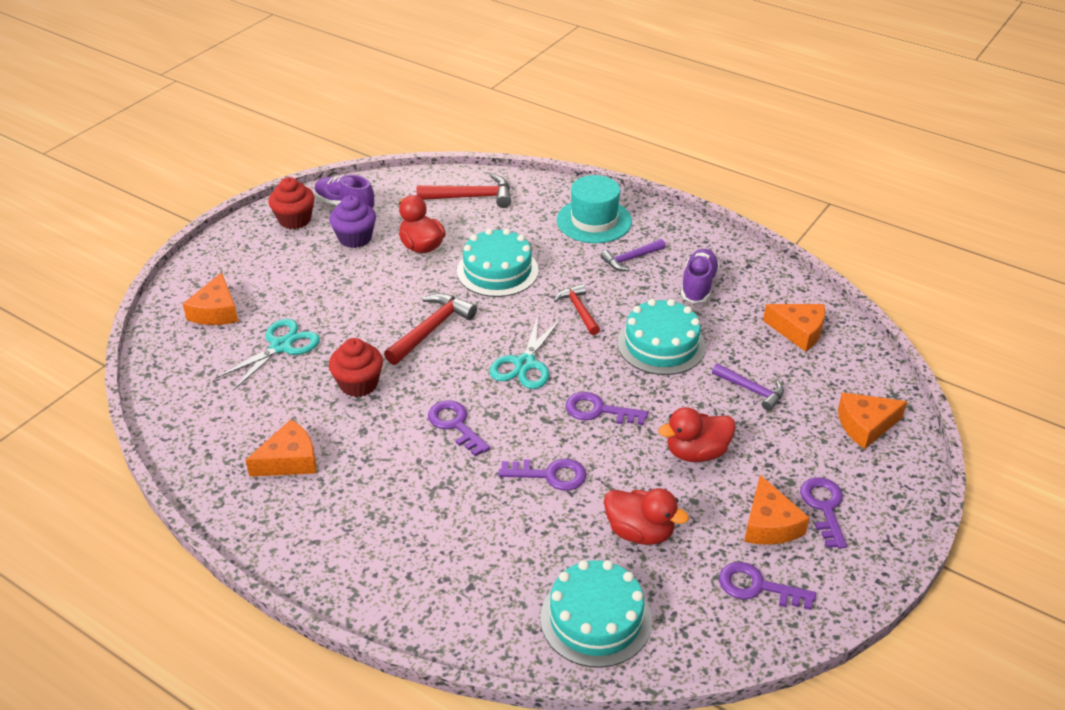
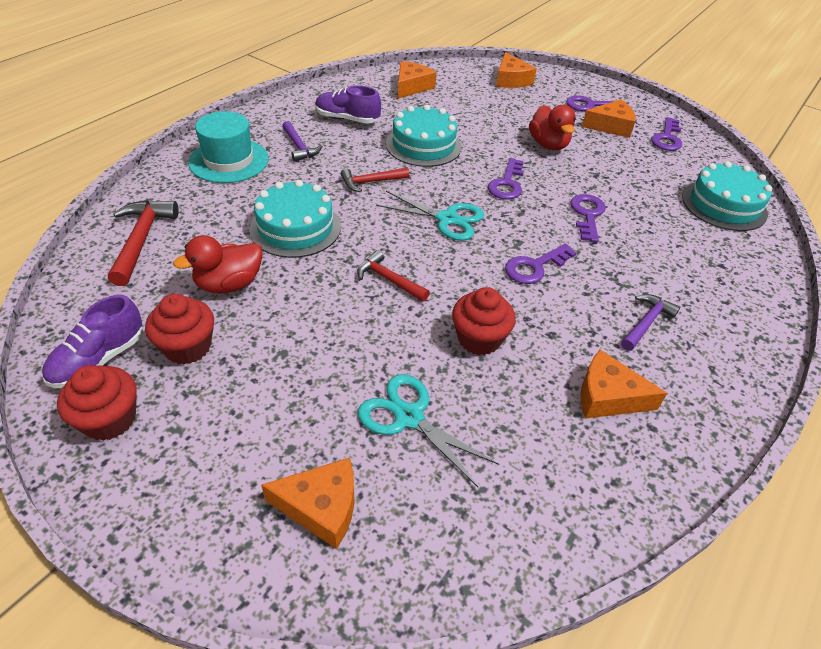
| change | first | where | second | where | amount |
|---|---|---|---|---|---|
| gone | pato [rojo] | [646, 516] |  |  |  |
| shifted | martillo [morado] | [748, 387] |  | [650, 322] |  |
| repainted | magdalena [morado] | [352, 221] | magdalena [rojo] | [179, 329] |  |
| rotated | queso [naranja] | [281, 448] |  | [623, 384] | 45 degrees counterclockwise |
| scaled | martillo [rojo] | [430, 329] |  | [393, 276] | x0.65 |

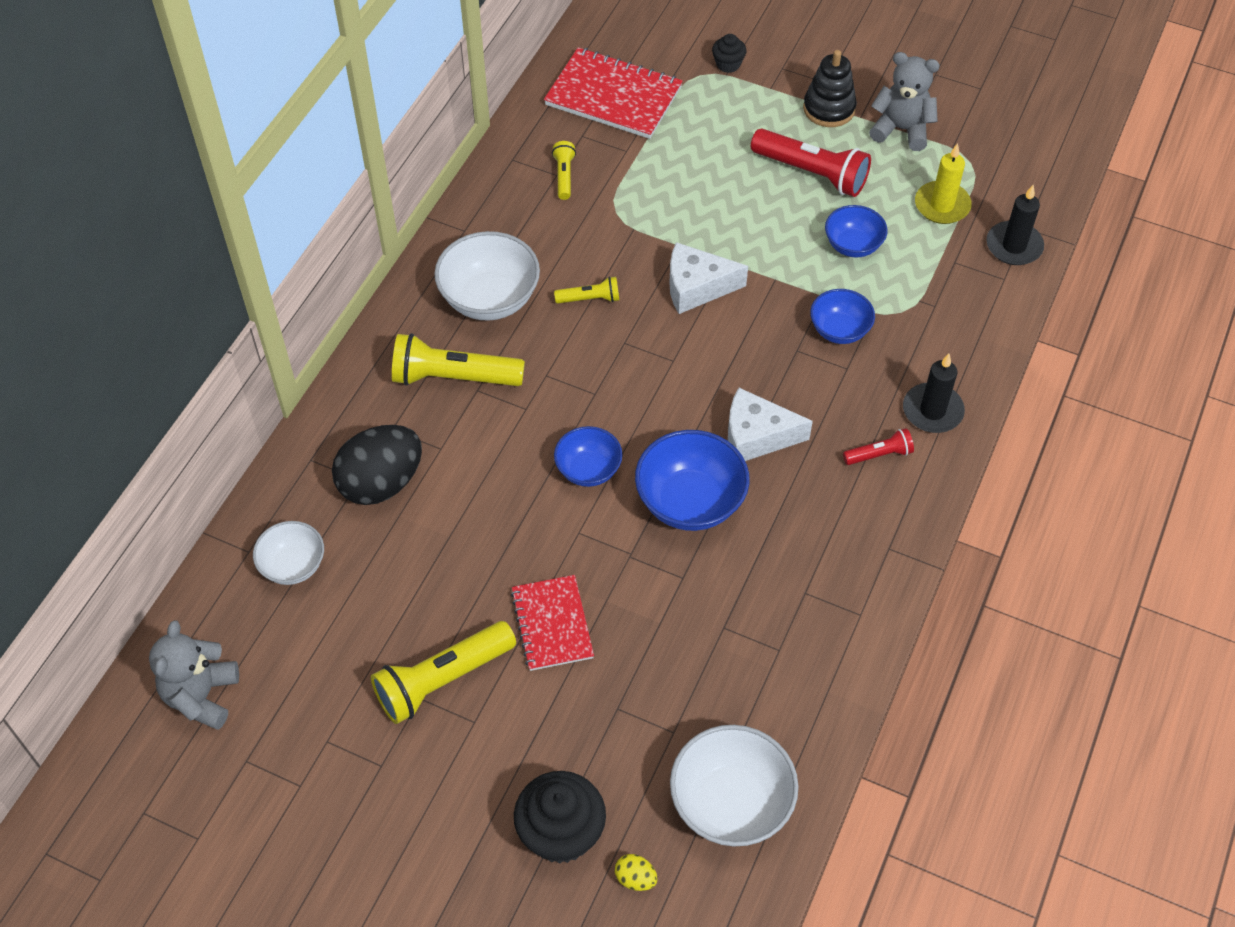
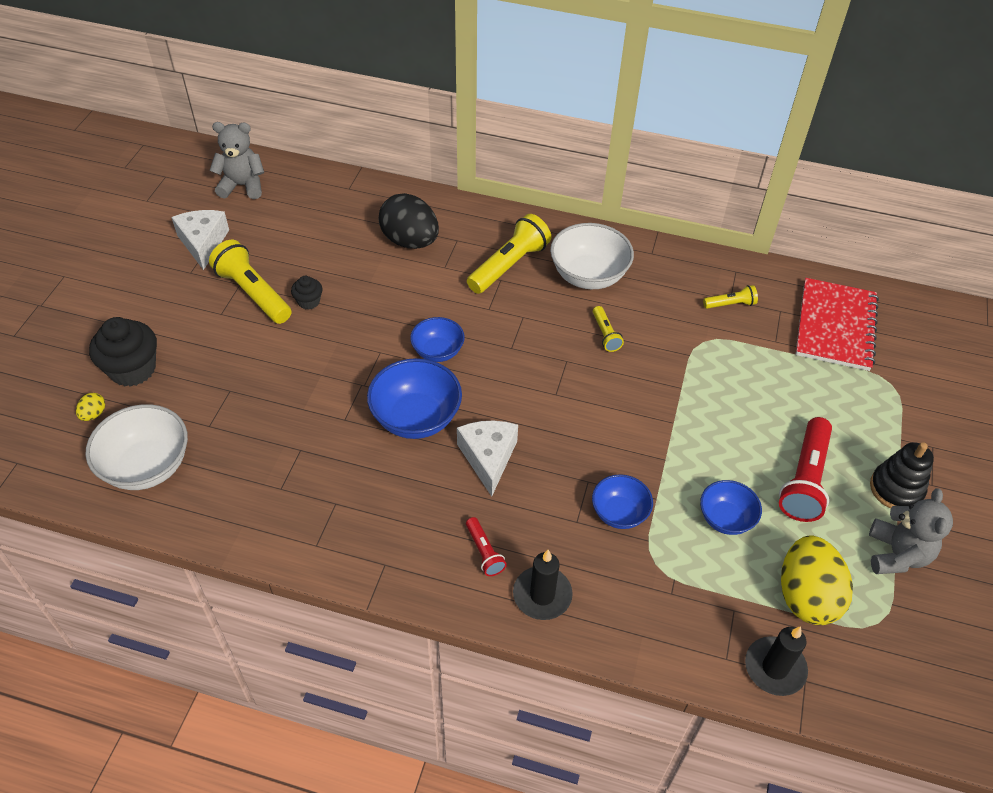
| change | first | where | second | where | amount |
|---|---|---|---|---|---|
| gone | cuenco [blanco] | [288, 553] |  |  |  |
| gone | cuaderno [rojo] | [552, 623] |  |  |  |
| shifted | queso [blanco] | [708, 278] |  | [200, 240] |  |
| shifted | magdalena [negro] | [729, 53] |  | [307, 293] |  |
| swapped | vela [amarillo] | [943, 183] | huevo [amarillo] | [817, 580] |  |
| rotated | lámpara de mano [amarillo] | [458, 359] |  | [509, 254] | 45 degrees clockwise |

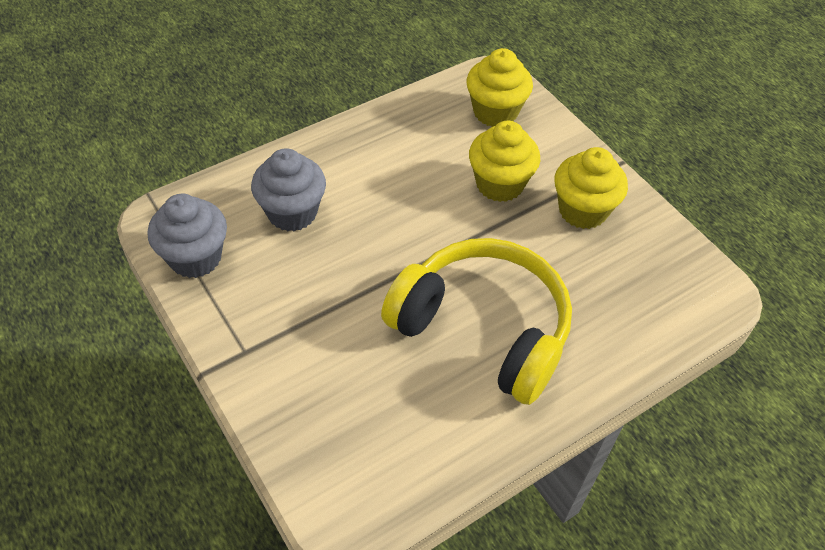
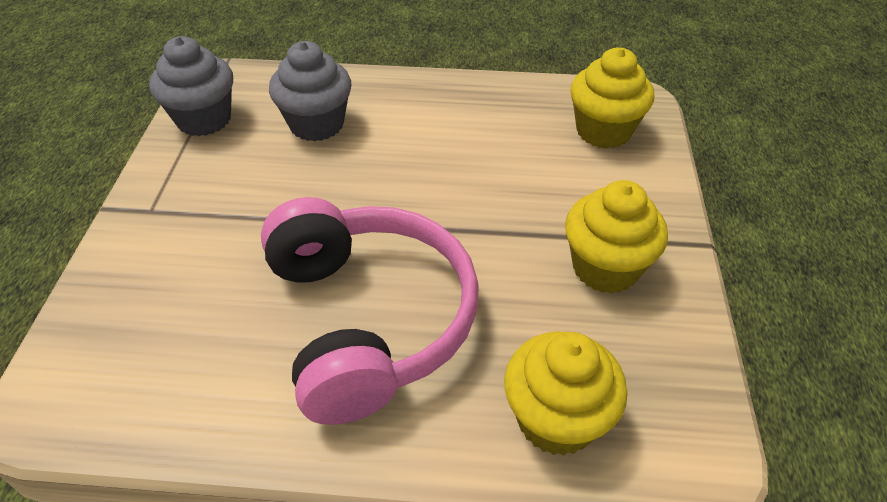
| change | first | where | second | where | amount |
|---|---|---|---|---|---|
| shifted | magdalena [amarillo] | [504, 161] |  | [566, 394] |  |
| repainted | auriculares [amarillo] | [476, 321] | auriculares [rosa] | [370, 311] |  |

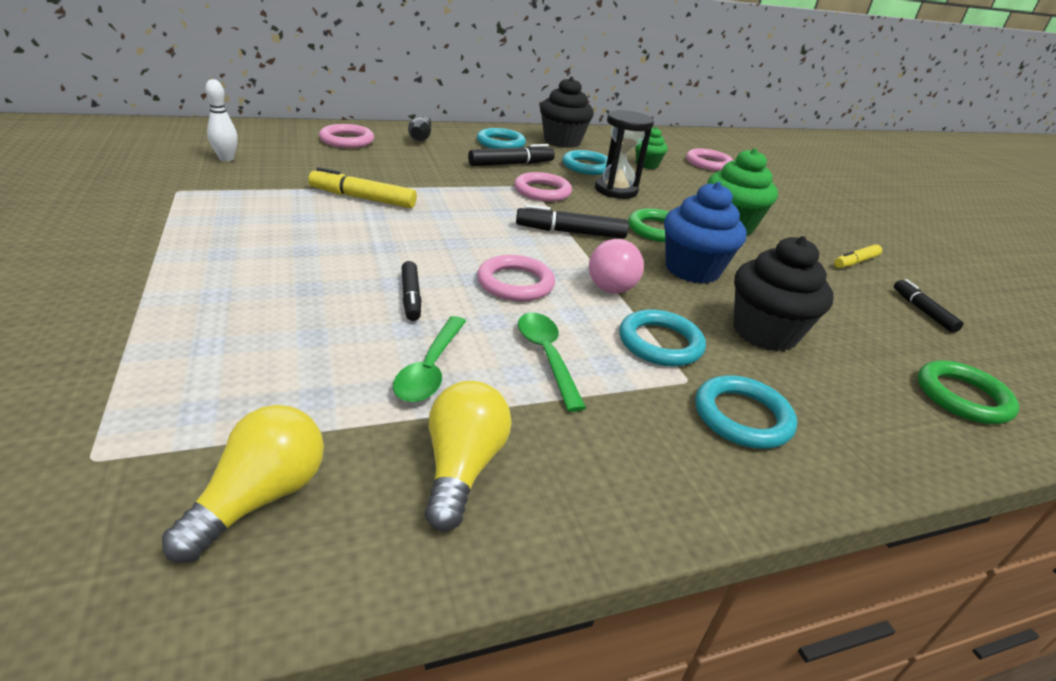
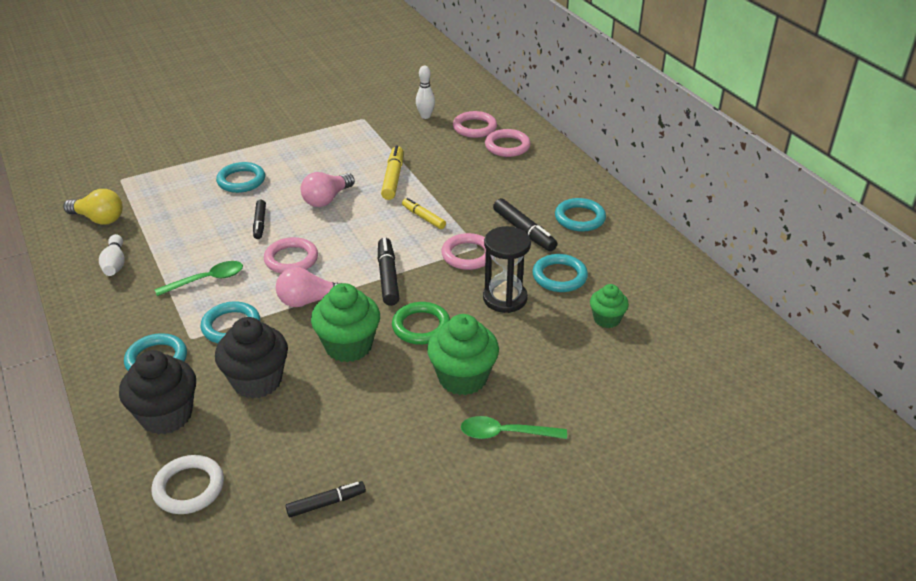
| change | first | where | second | where | amount |
|---|---|---|---|---|---|
| gone | bolo [negro] | [419, 129] |  |  |  |
| new |  |  | anillo [turquesa] | [240, 177] |  |
| new |  |  | bombilla [rosa] | [328, 189] |  |
| shifted | cuchara [verde] | [429, 359] |  | [514, 427] |  |
| shifted | magdalena [negro] | [567, 112] |  | [157, 392] |  |
| shifted | anillo [rosa] | [710, 159] |  | [475, 124] |  |
| shifted | rotulador [amarillo] | [858, 256] |  | [424, 213] |  |
| swapped | bombilla [amarillo] | [468, 456] | bolo [blanco] | [112, 255] |  |
| repainted | magdalena [azul] | [705, 233] | magdalena [verde] | [345, 322] |  |
| repainted | anillo [verde] | [968, 392] | anillo [blanco] | [187, 484] |  |
| rotated | rotulador [negro] | [411, 291] |  | [259, 219] | 75 degrees counterclockwise |

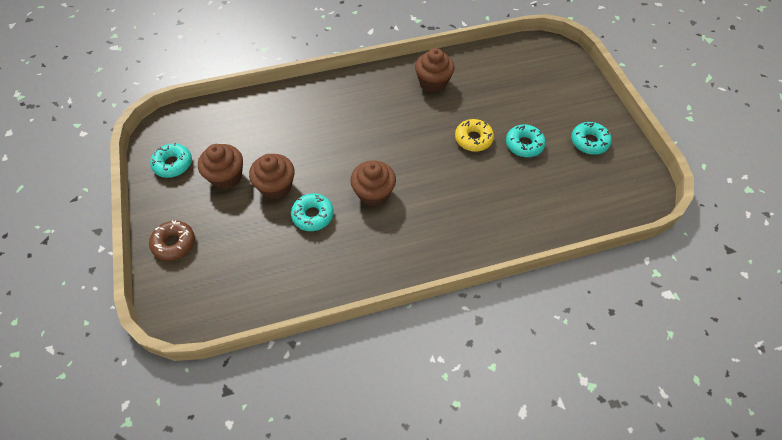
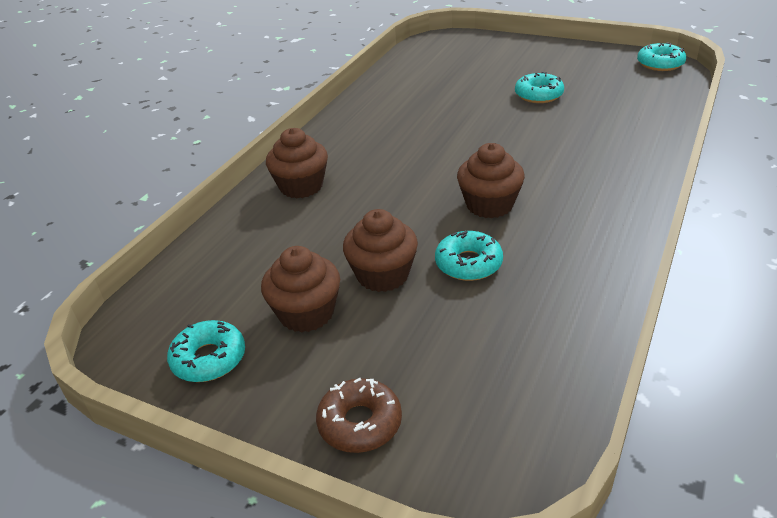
| change | first | where | second | where | amount |
|---|---|---|---|---|---|
| gone | rosquilla [amarillo] | [474, 135] |  |  |  |
| shifted | magdalena [marrón] | [434, 70] |  | [297, 163] |  |
| shifted | rosquilla [turquesa] | [591, 138] |  | [661, 57] |  |

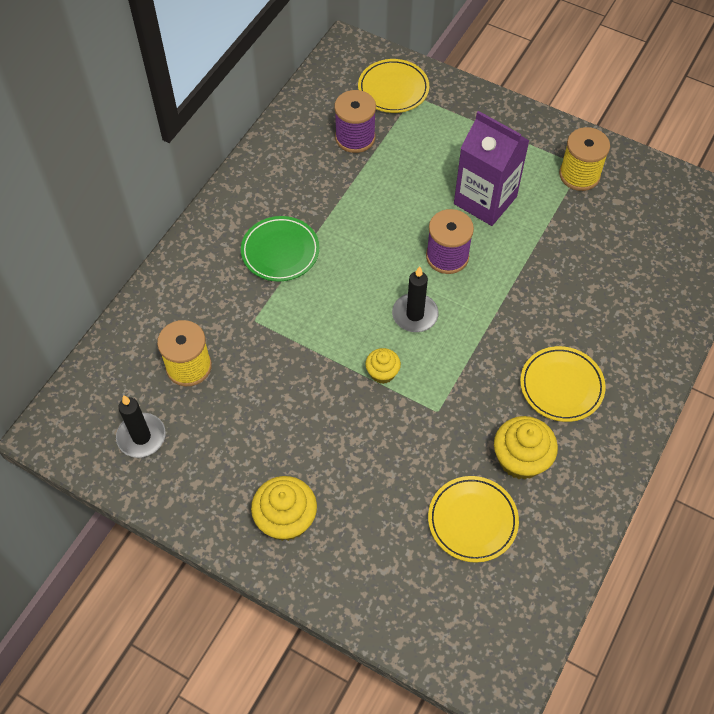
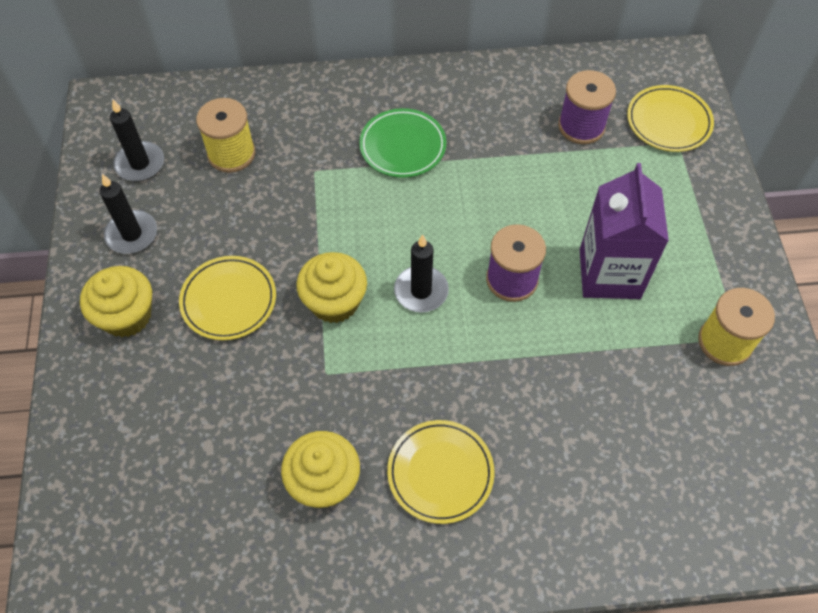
| change | first | where | second | where | amount |
|---|---|---|---|---|---|
| new |  |  | vela [negro] | [128, 214] |  |
| shifted | plato [amarillo] | [473, 519] |  | [227, 298] |  |
| scaled | magdalena [amarillo] | [383, 366] |  | [331, 287] | x1.71 |

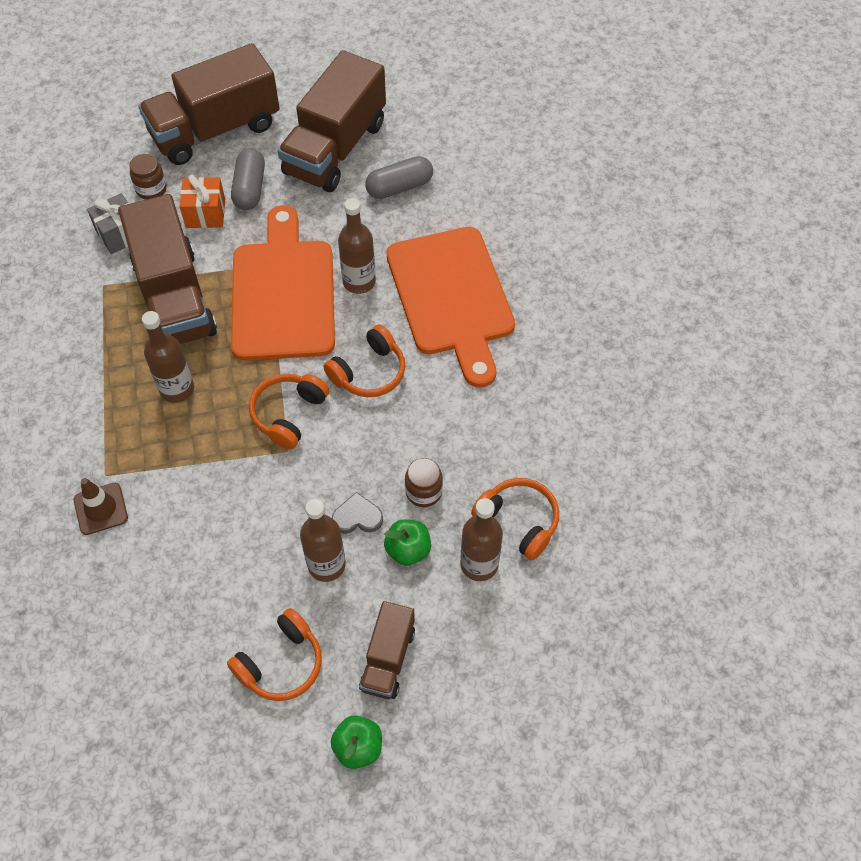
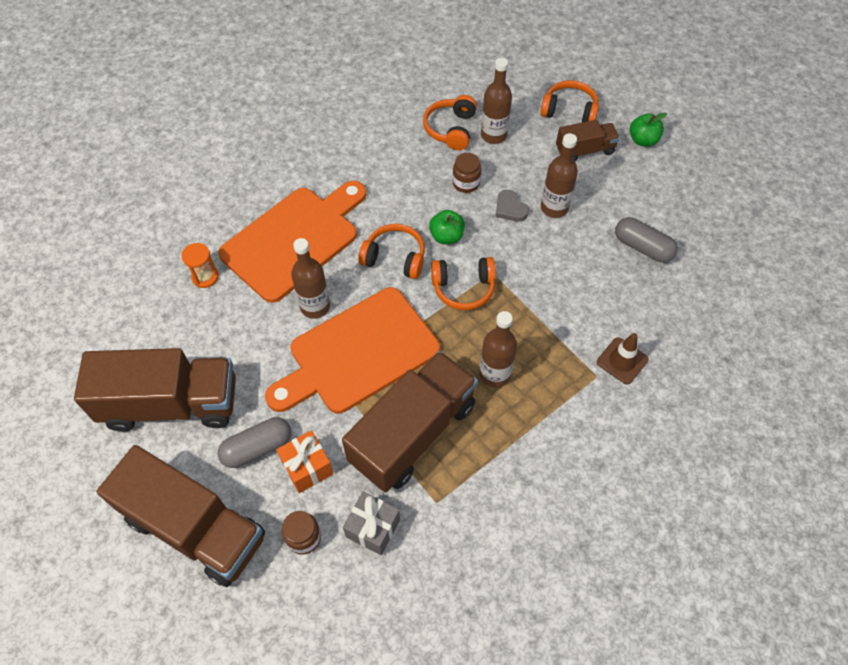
| change | first | where | second | where | amount |
|---|---|---|---|---|---|
| new |  |  | reloj de arena [naranja] | [200, 265] |  |
| shifted | auriculares [naranja] | [274, 654] |  | [569, 101] |  |
| shifted | cápsula [gris] | [399, 177] |  | [646, 240] |  |
| shifted | manzana [verde] | [407, 542] |  | [447, 227] |  |

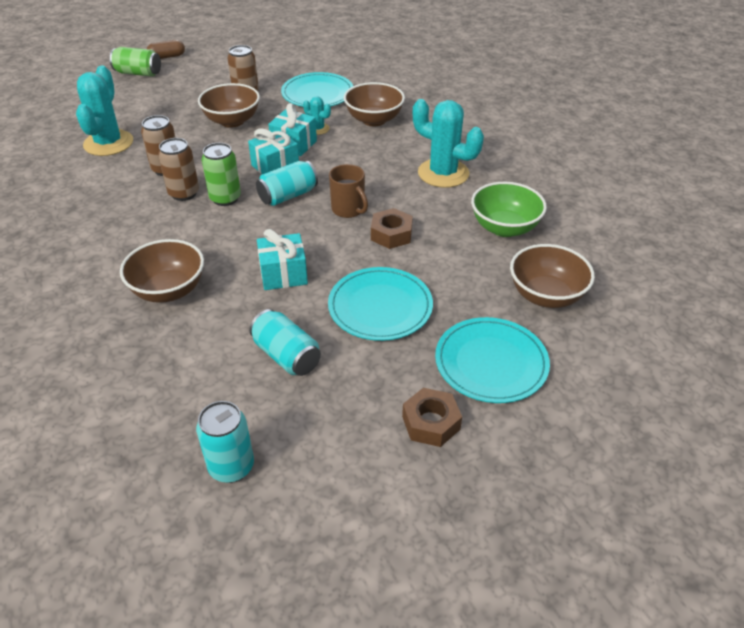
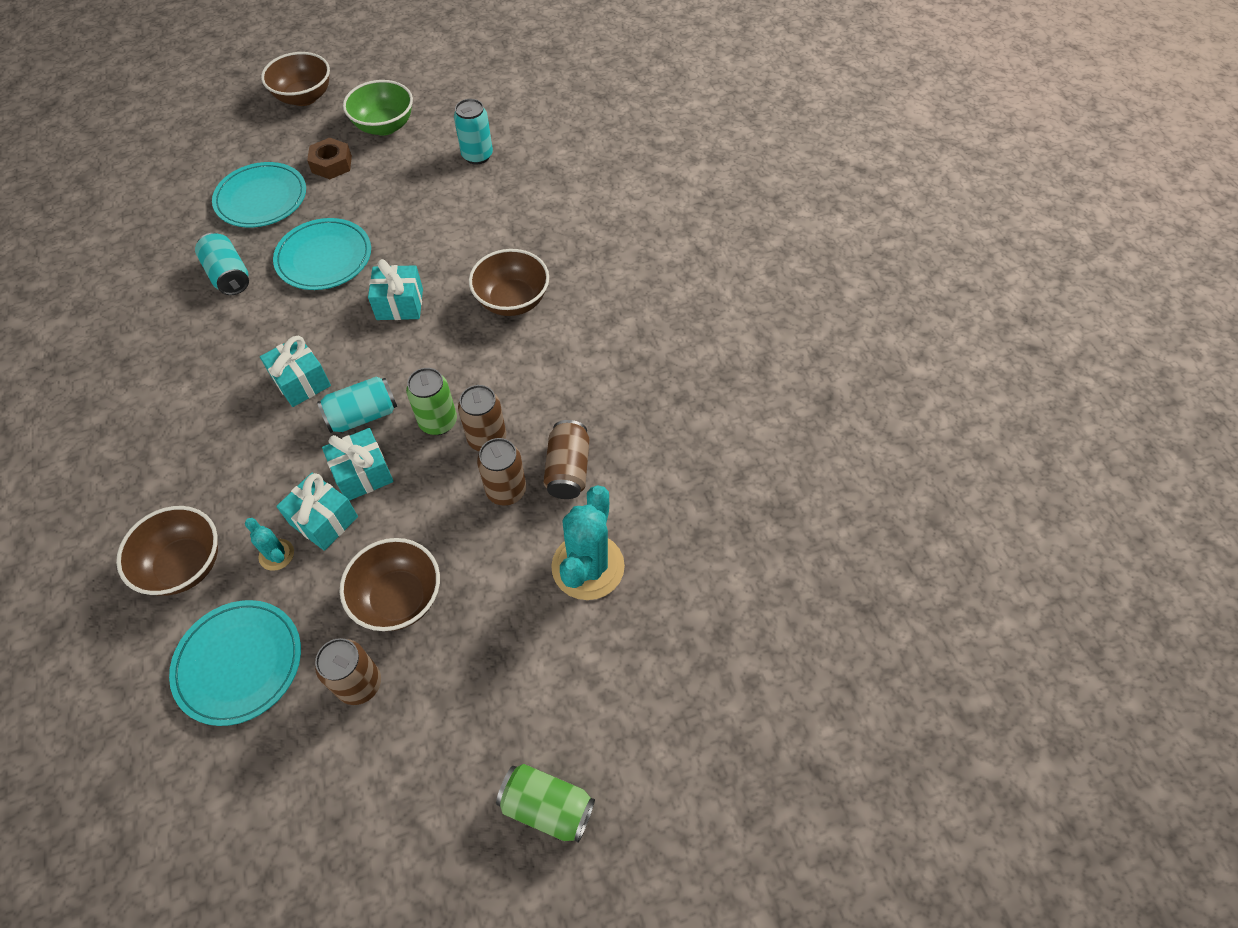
| change | first | where | second | where | amount |
|---|---|---|---|---|---|
| gone | cápsula [marrón] | [166, 49] |  |  |  |
| gone | tuerca [marrón] | [392, 228] |  |  |  |
| gone | cactus [turquesa] | [448, 143] |  |  |  |
| new |  |  | lata [marrón] | [566, 459] |  |
| shifted | lata [turquesa] | [285, 342] |  | [222, 264] |  |
| shifted | cuenco [verde] | [509, 209] |  | [378, 108] |  |
| shifted | cuenco [marrón] | [552, 276] |  | [295, 79] |  |
| swapped | taza [marrón] | [348, 191] | regalo [turquesa] | [295, 371] |  |

